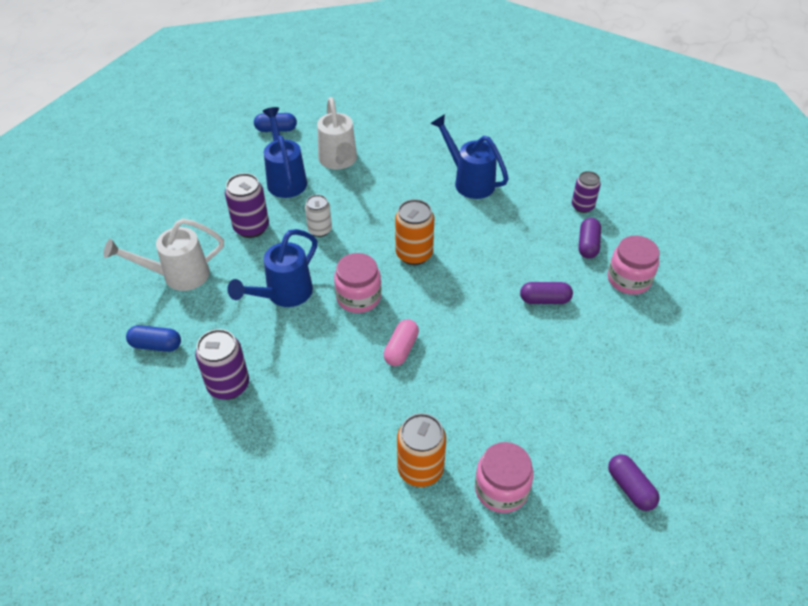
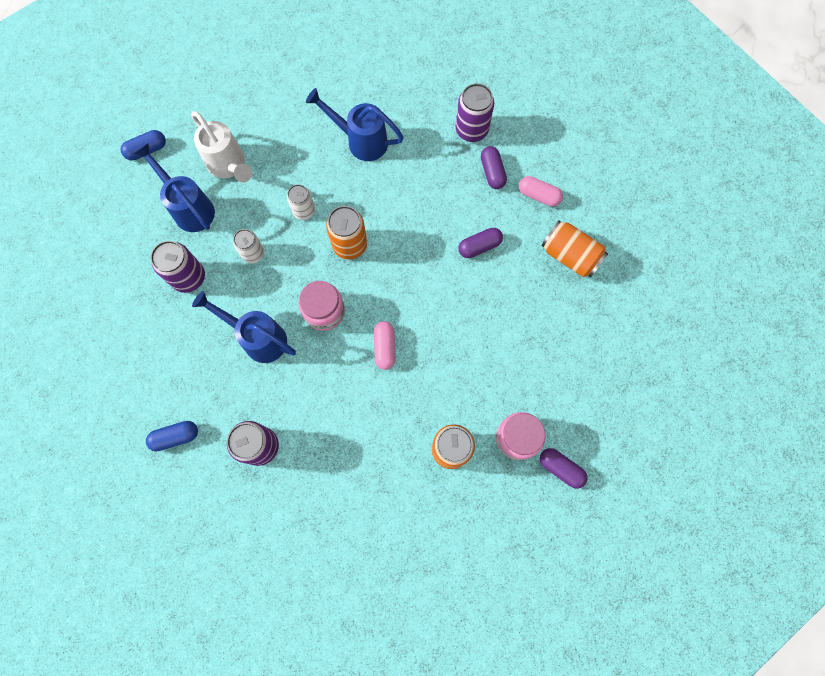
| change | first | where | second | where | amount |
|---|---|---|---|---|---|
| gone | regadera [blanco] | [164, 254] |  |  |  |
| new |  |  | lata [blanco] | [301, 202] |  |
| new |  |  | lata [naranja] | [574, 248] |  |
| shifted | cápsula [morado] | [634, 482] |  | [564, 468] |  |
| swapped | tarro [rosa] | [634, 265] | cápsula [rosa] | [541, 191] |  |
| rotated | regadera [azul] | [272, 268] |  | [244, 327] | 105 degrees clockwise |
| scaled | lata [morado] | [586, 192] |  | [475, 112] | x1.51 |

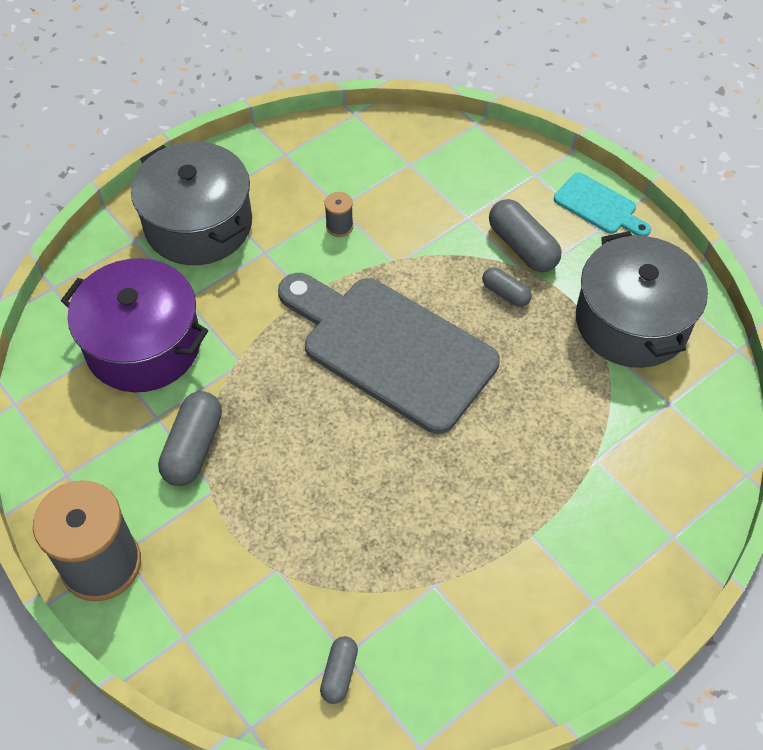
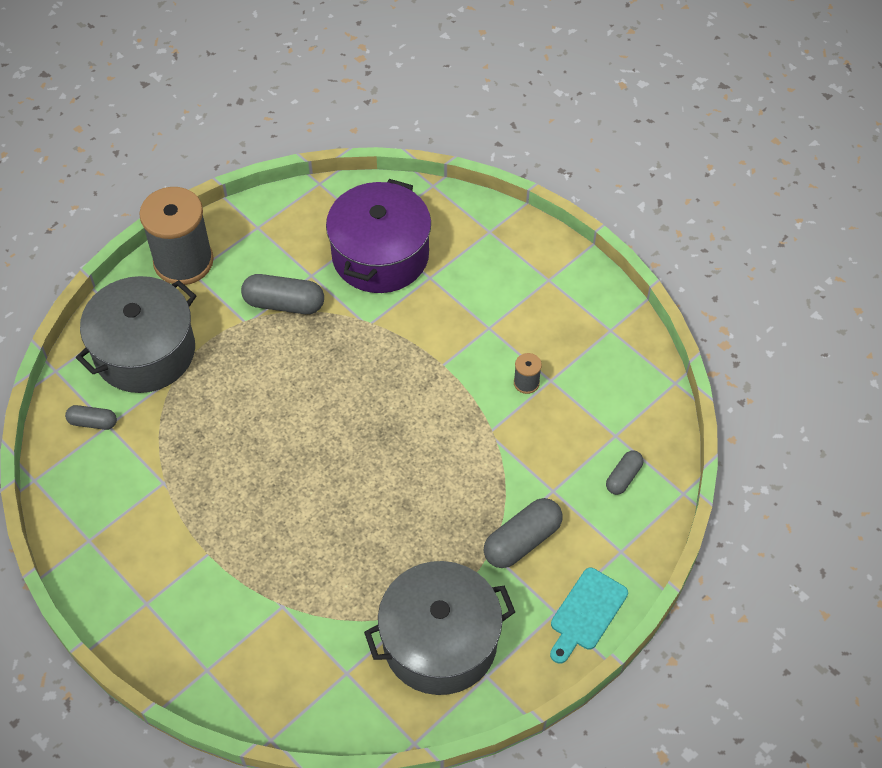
| change | first | where | second | where | amount |
|---|---|---|---|---|---|
| gone | tabla de cortar [gris] | [389, 353] |  |  |  |
| shifted | olla [gris] | [191, 203] |  | [136, 334] |  |
| shifted | cápsula [gris] | [507, 287] |  | [624, 473] |  |

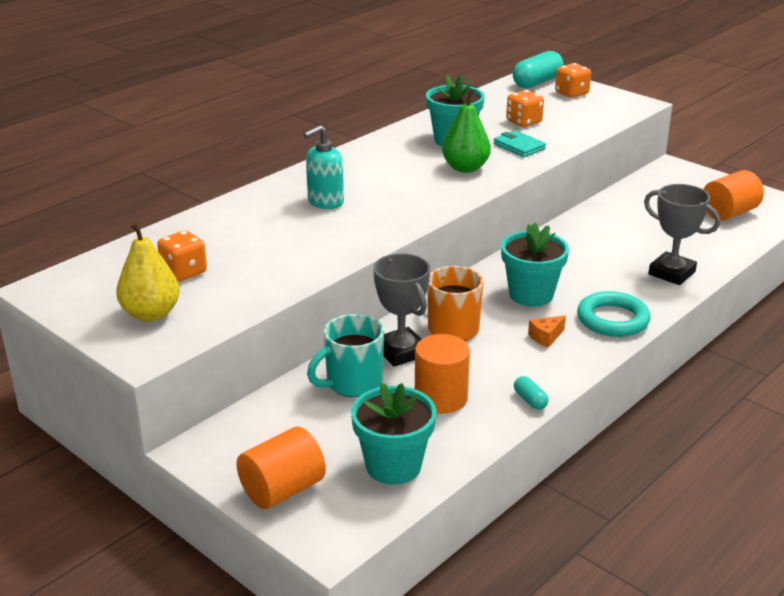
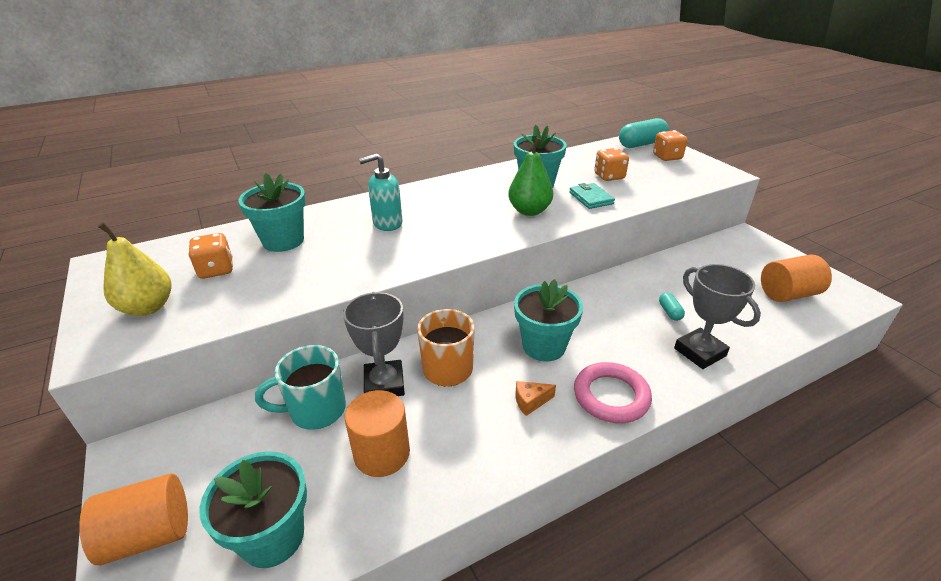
| change | first | where | second | where | amount |
|---|---|---|---|---|---|
| new |  |  | maceta [turquesa] | [272, 212] |  |
| shifted | cápsula [turquesa] | [531, 393] |  | [672, 307] |  |
| repainted | anillo [turquesa] | [614, 314] | anillo [rosa] | [613, 392] |  |

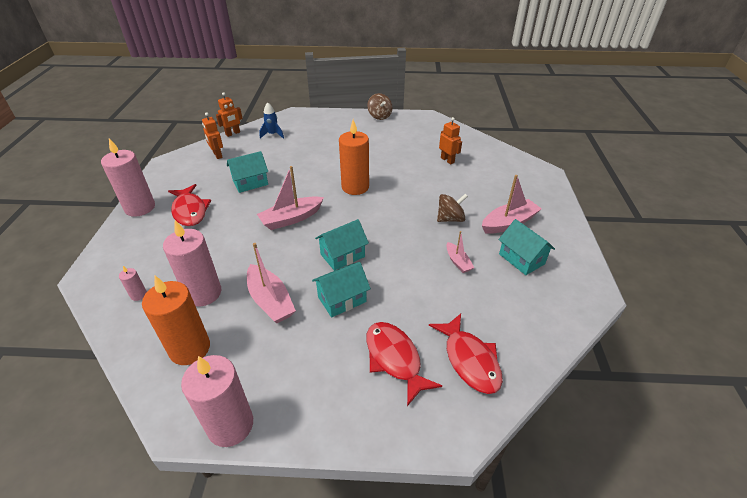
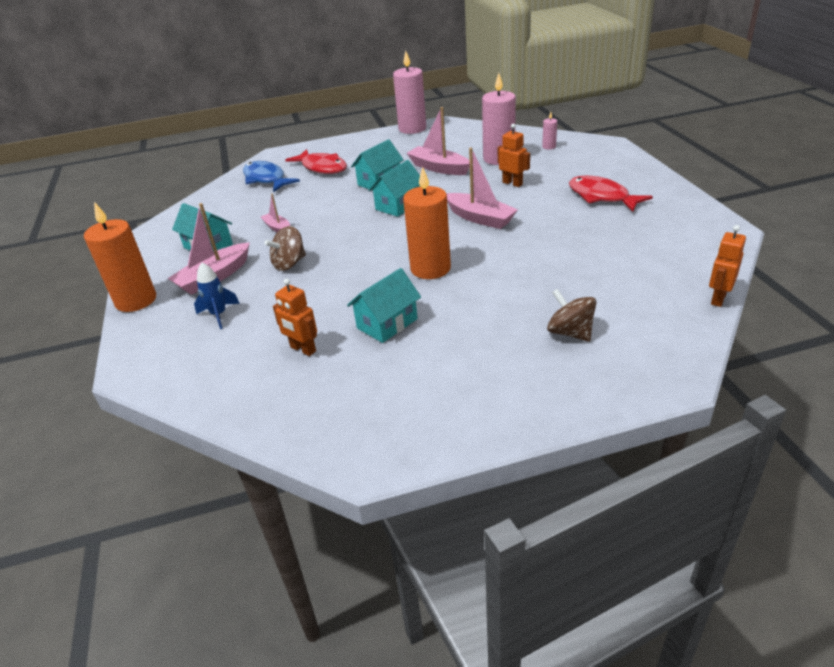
| change | first | where | second | where | amount |
|---|---|---|---|---|---|
| gone | vela [rosa] | [128, 177] |  |  |  |
| shifted | vela [naranja] | [176, 320] |  | [120, 257] |  |
| shifted | robot [naranja] | [212, 135] |  | [514, 155] |  |
| shifted | casa [turquesa] | [247, 172] |  | [384, 305] |  |
| shifted | cohete [azul] | [271, 120] |  | [217, 295] |  |
| shifted | peonza [marrón] | [380, 106] |  | [571, 315] |  |
| repainted | pez [rojo] | [466, 354] | pez [azul] | [271, 176] |  |
| rotated | barco [rosa] | [290, 198] |  | [482, 188] | 90 degrees clockwise |

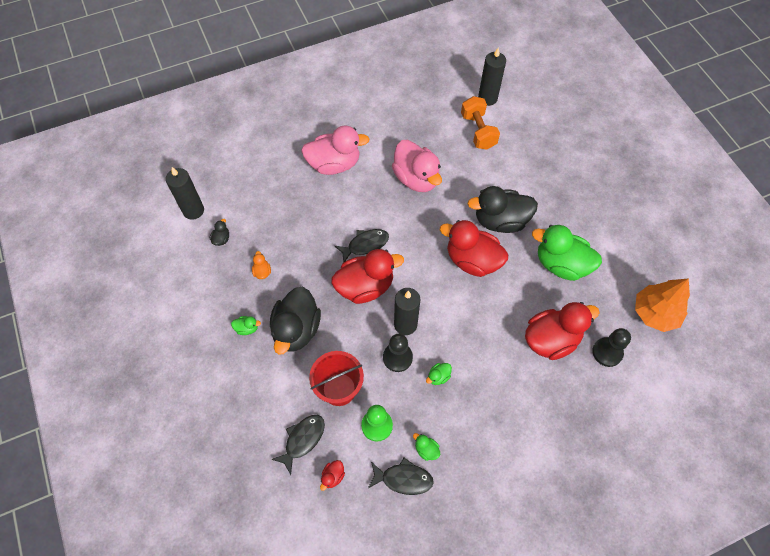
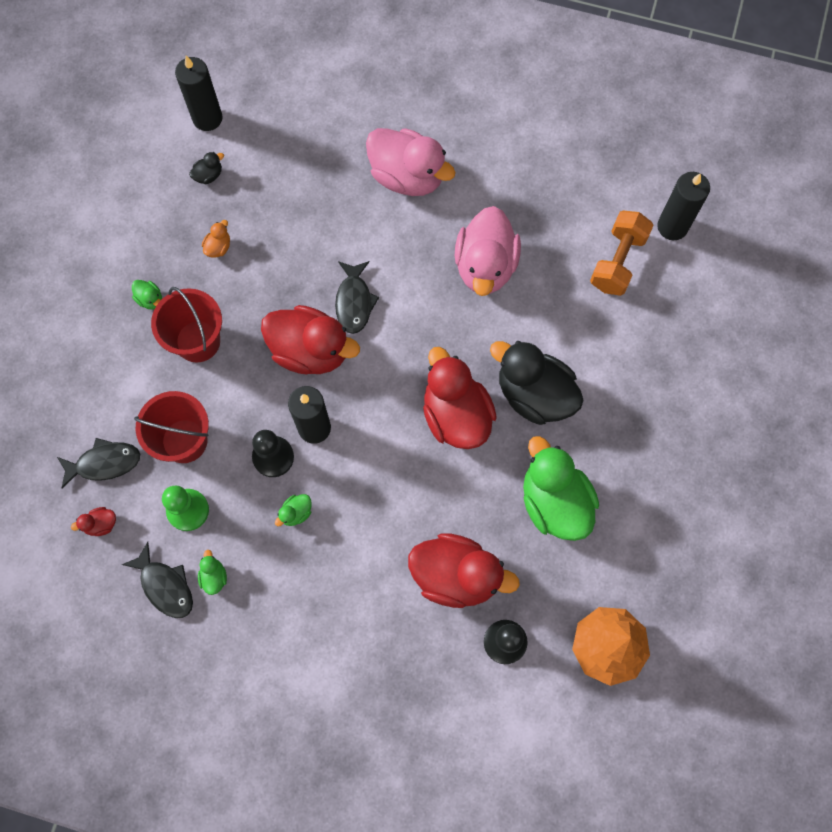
| change | first | where | second | where | amount |
|---|---|---|---|---|---|
| swapped | pato [negro] | [295, 321] | balde [rojo] | [186, 325] |  |
| rotated | pez [negro] | [362, 246] |  | [357, 297] | 75 degrees clockwise |
| rotated | pato [verde] | [439, 374] |  | [293, 510] | 45 degrees counterclockwise |

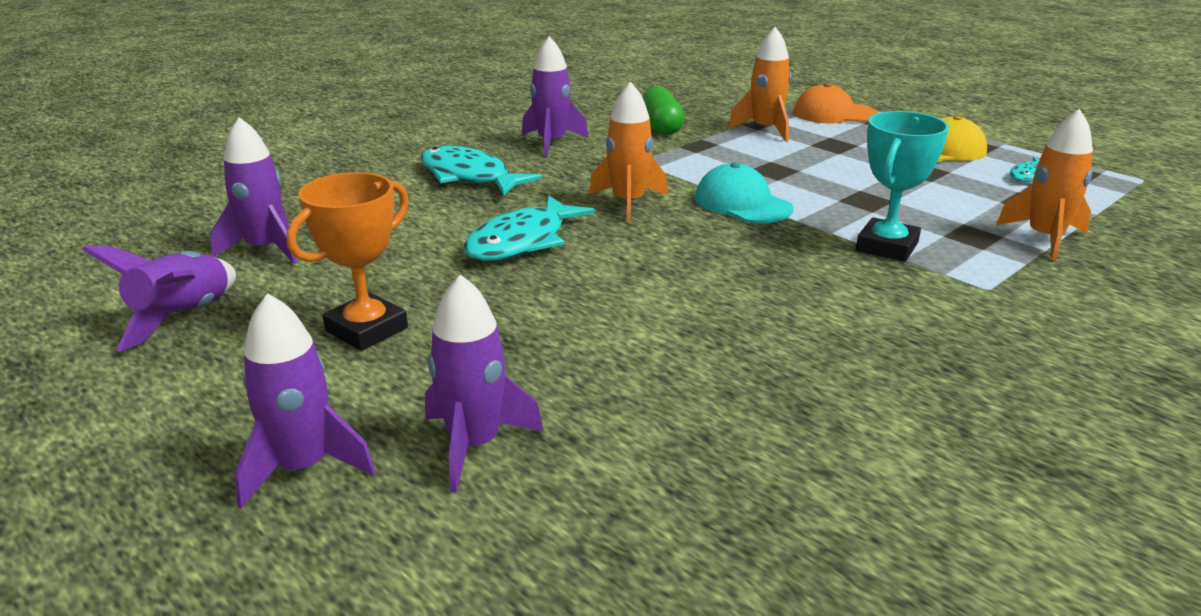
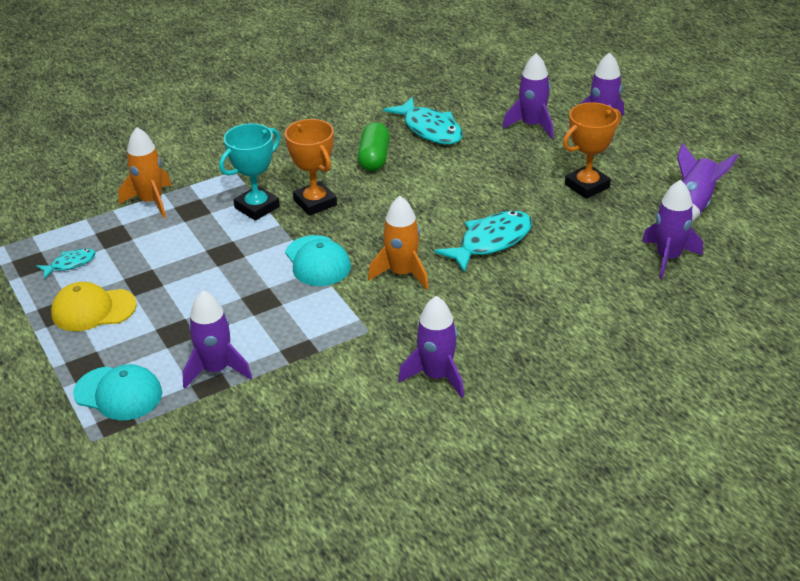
| change | first | where | second | where | amount |
|---|---|---|---|---|---|
| new |  |  | trofeo [naranja] | [311, 167] |  |
| shifted | pez [turquesa] | [481, 171] |  | [423, 120] |  |
| shifted | cápsula [verde] | [663, 110] |  | [374, 146] |  |
| repainted | cohete [naranja] | [759, 84] | cohete [morado] | [217, 339] |  |
| repainted | gorra [naranja] | [836, 103] | gorra [turquesa] | [117, 392] |  |

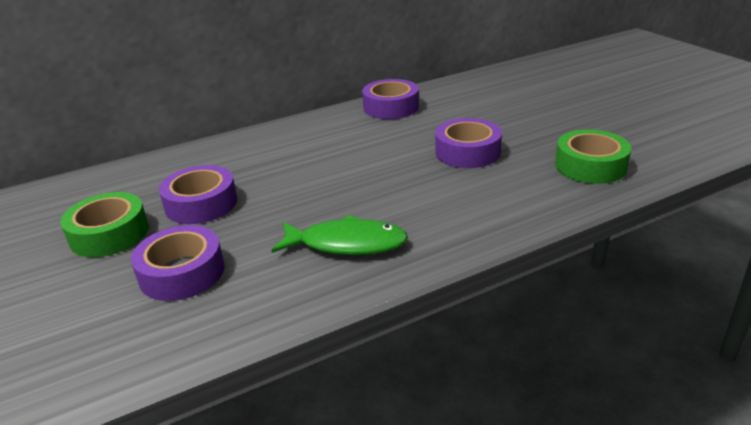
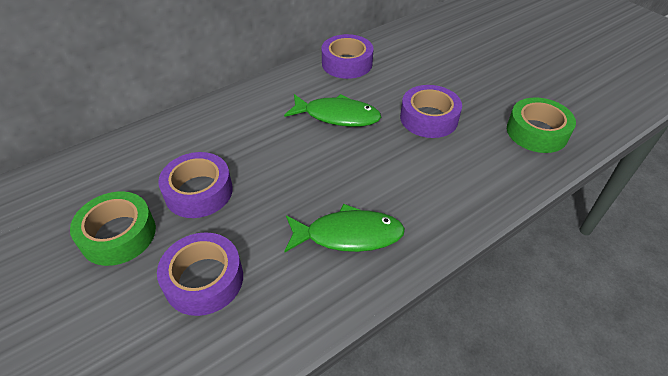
| change | first | where | second | where | amount |
|---|---|---|---|---|---|
| new |  |  | pez [verde] | [332, 110] |  |

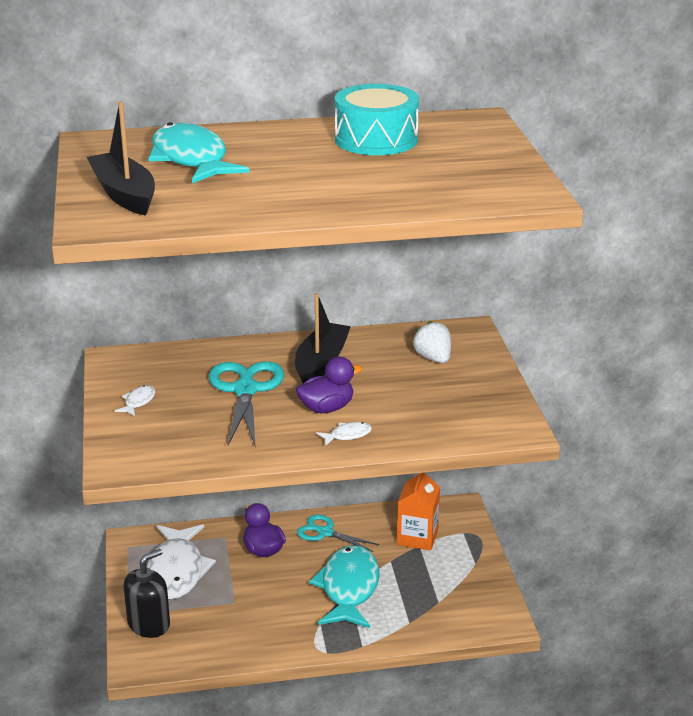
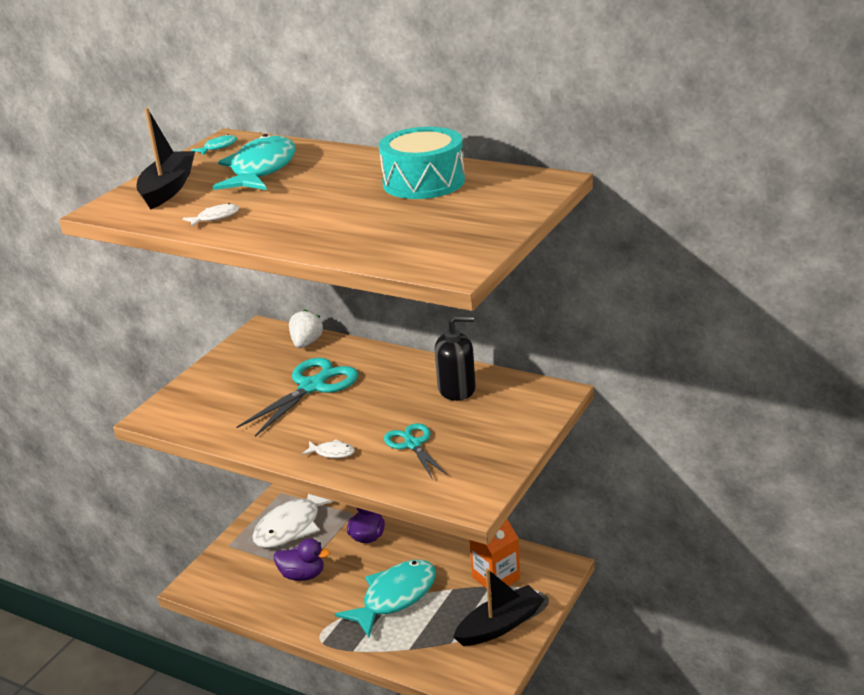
| change | first | where | second | where | amount |
|---|---|---|---|---|---|
| new |  |  | pez [turquesa] | [214, 144] |  |
| shifted | pez [blanco] | [135, 400] |  | [211, 215] |  |
| shifted | dispensador de jabón [negro] | [147, 593] |  | [455, 358] |  |
| shifted | barco [negro] | [323, 338] |  | [499, 607] |  |
| shifted | pato [morado] | [329, 385] |  | [302, 559] |  |
| shifted | tijeras [turquesa] | [338, 533] |  | [416, 450] |  |
| shifted | fresa [blanco] | [432, 342] |  | [306, 328] |  |

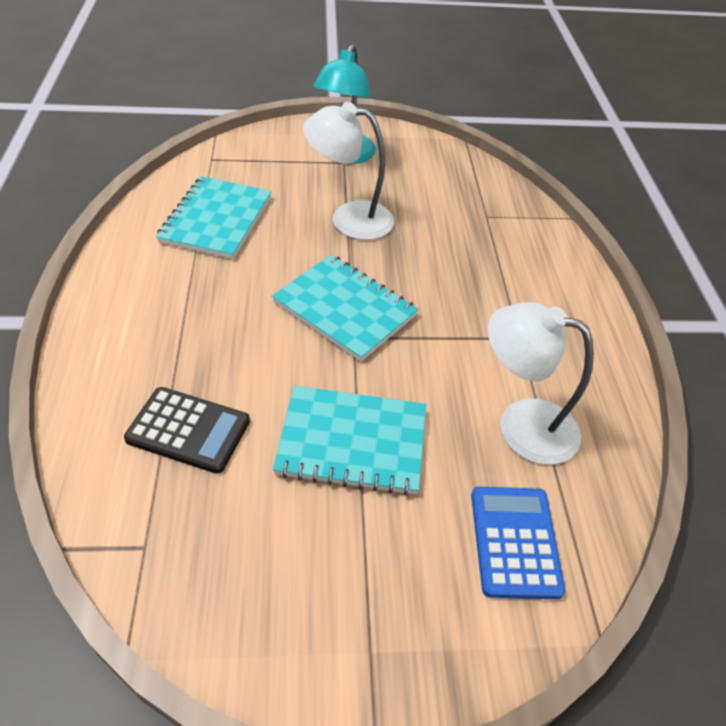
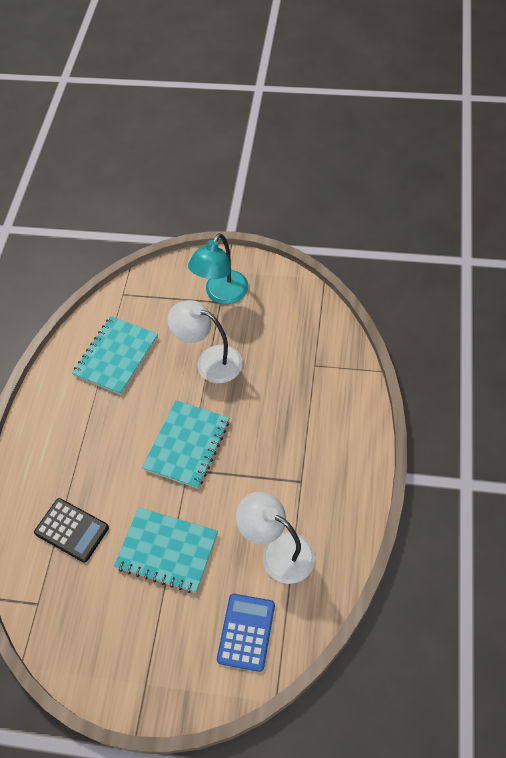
| change | first | where | second | where | amount |
|---|---|---|---|---|---|
| rotated | cuaderno [turquesa] | [345, 308] |  | [185, 444] | 60 degrees clockwise |

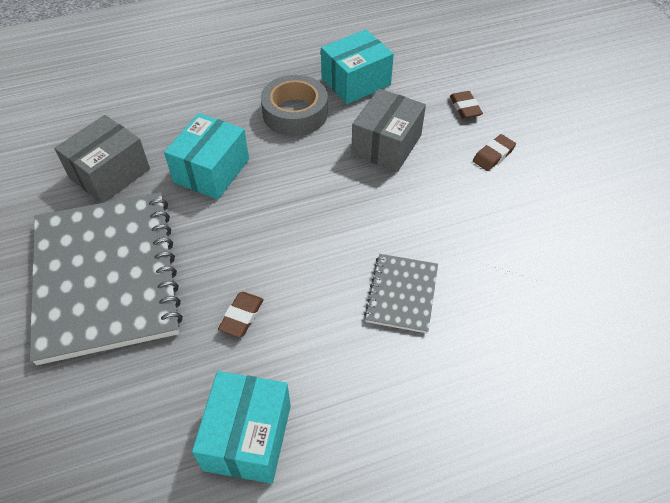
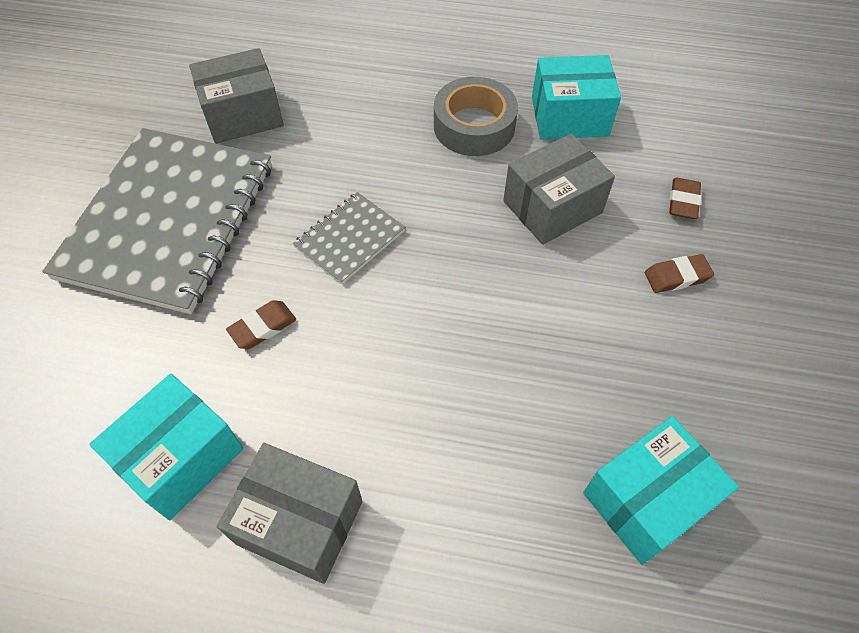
| change | first | where | second | where | amount |
|---|---|---|---|---|---|
| new |  |  | caja [gris] | [290, 513] |  |
| shifted | caja [turquesa] | [206, 156] |  | [661, 490] |  |
| shifted | cuaderno [gris] | [401, 293] |  | [349, 238] |  |

